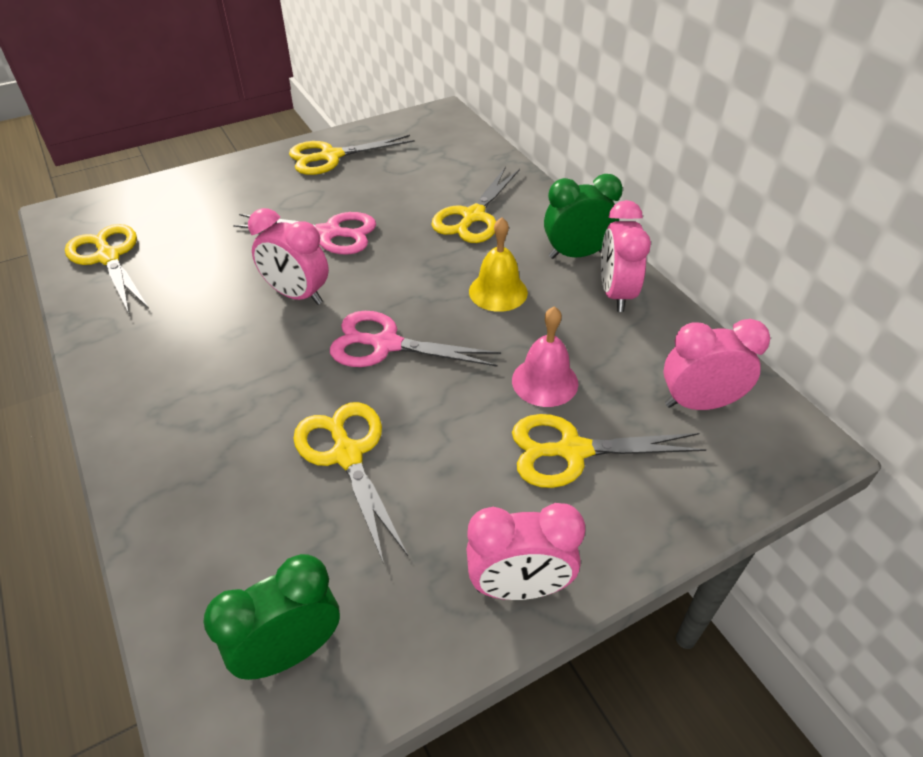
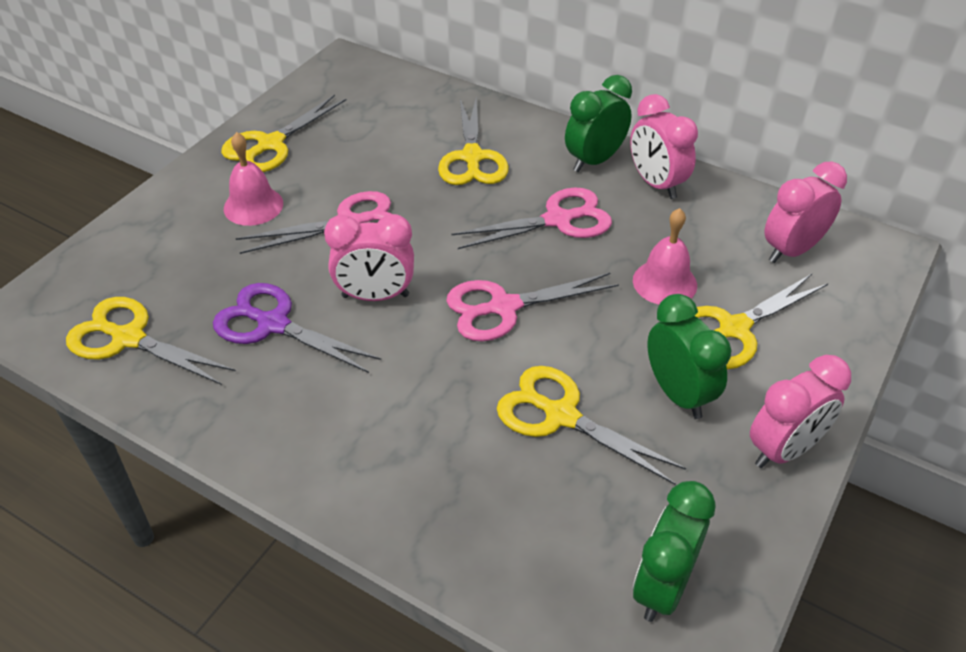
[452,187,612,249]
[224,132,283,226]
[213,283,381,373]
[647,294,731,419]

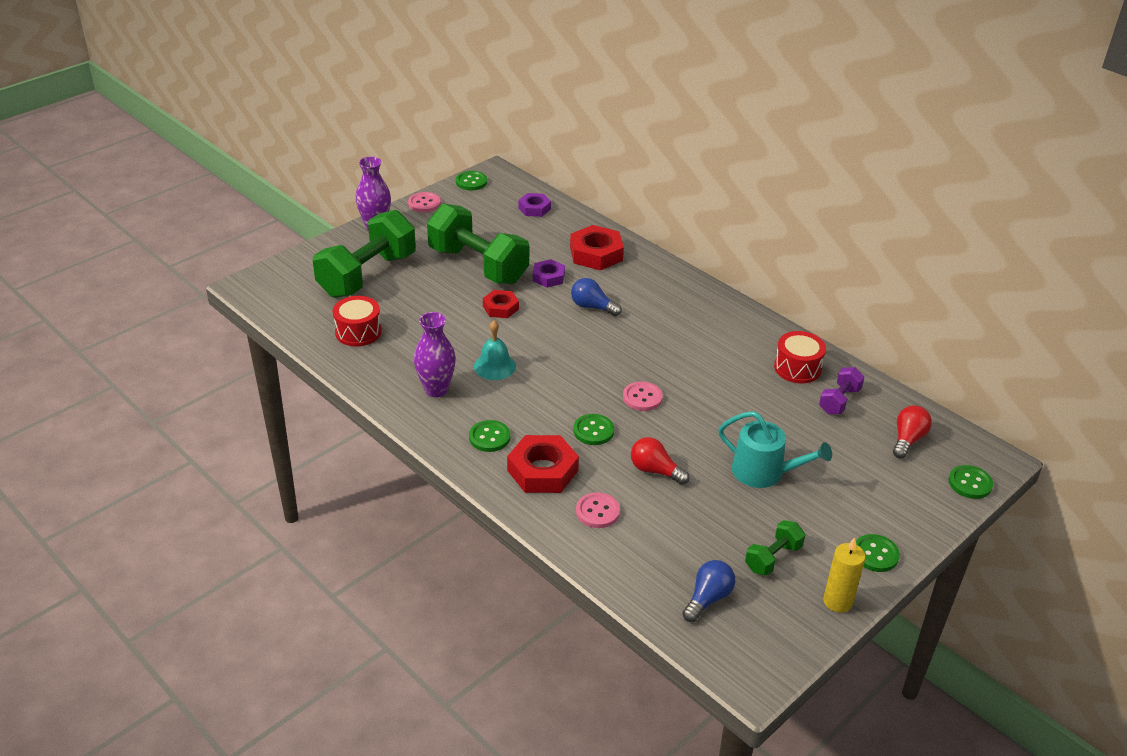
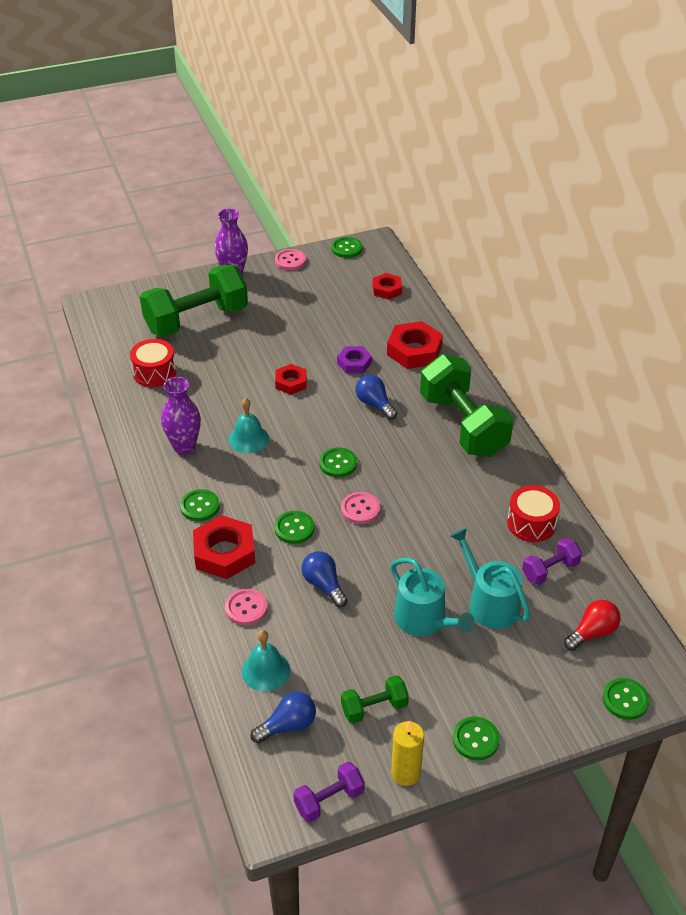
[373,273,402,300]
[420,354,514,457]
[302,551,348,607]
[319,447,357,477]
[450,528,531,629]
[241,630,290,691]
[293,762,365,822]

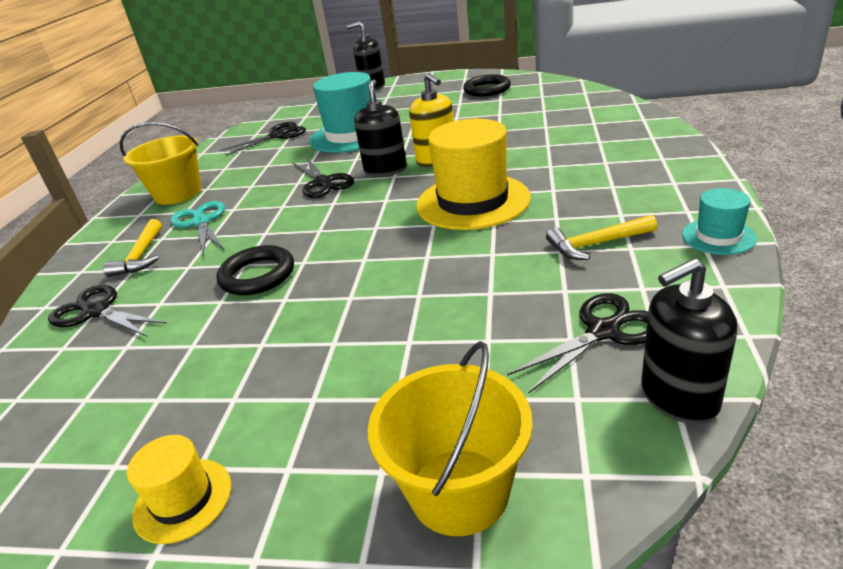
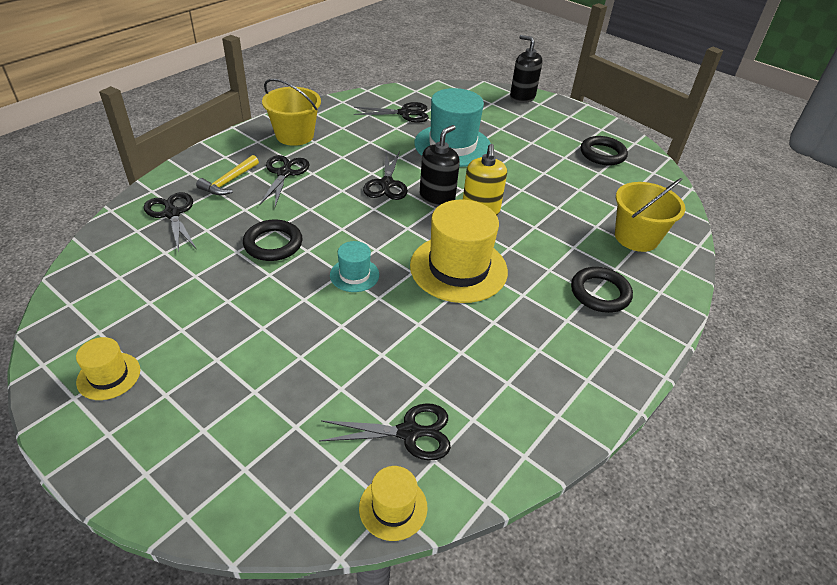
[330,241,379,292]
[259,155,310,207]
[546,215,657,260] (first image)
[359,466,428,541]
[615,178,685,252]
[571,267,633,313]

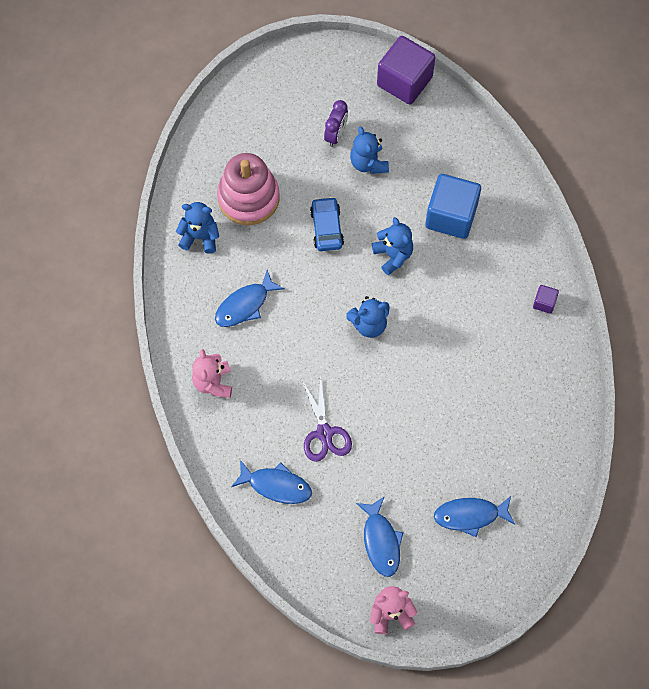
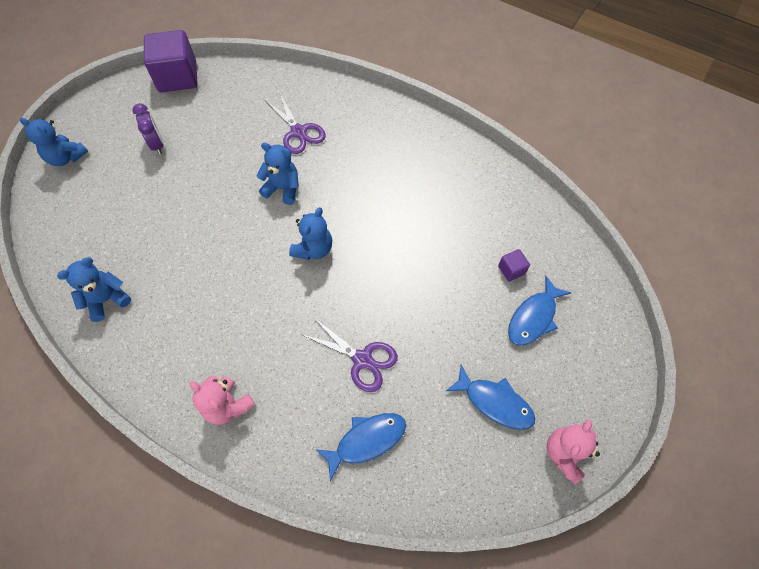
[20,118,88,166]
[217,153,279,225] (first image)
[266,94,326,154]
[310,197,344,251] (first image)
[215,270,285,327] (first image)
[498,249,530,282]

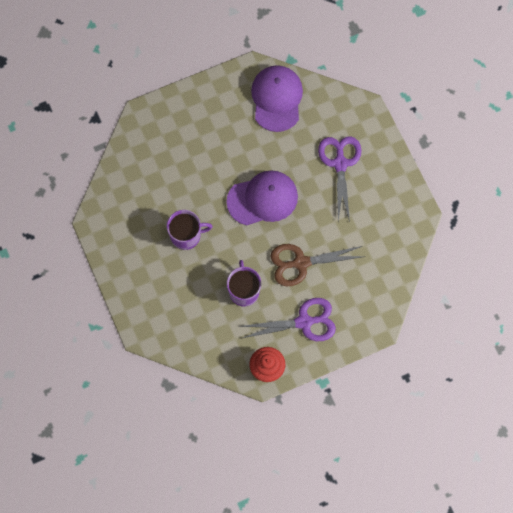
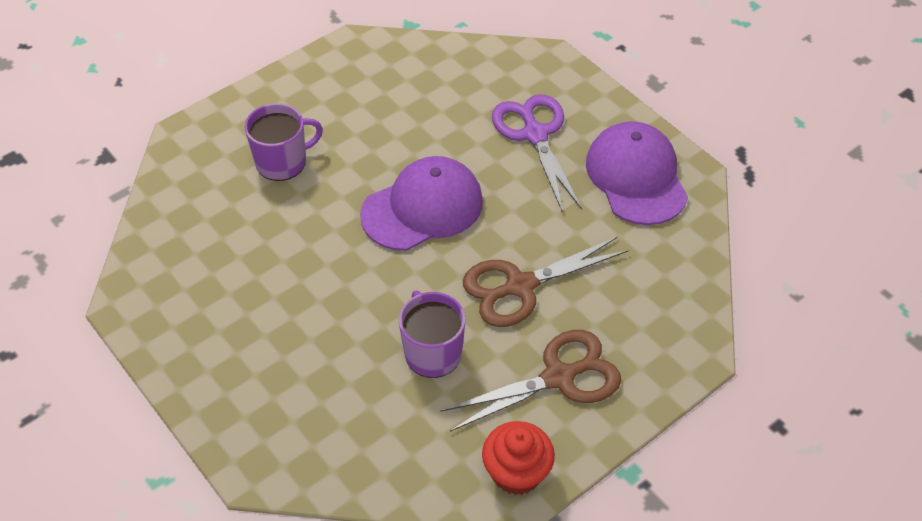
[586,121,688,225]
[245,103,323,181]
[440,330,621,432]

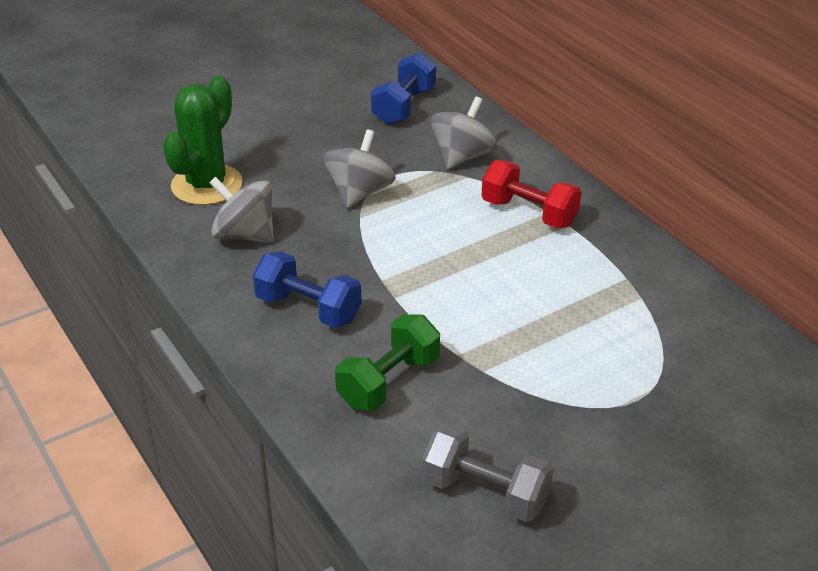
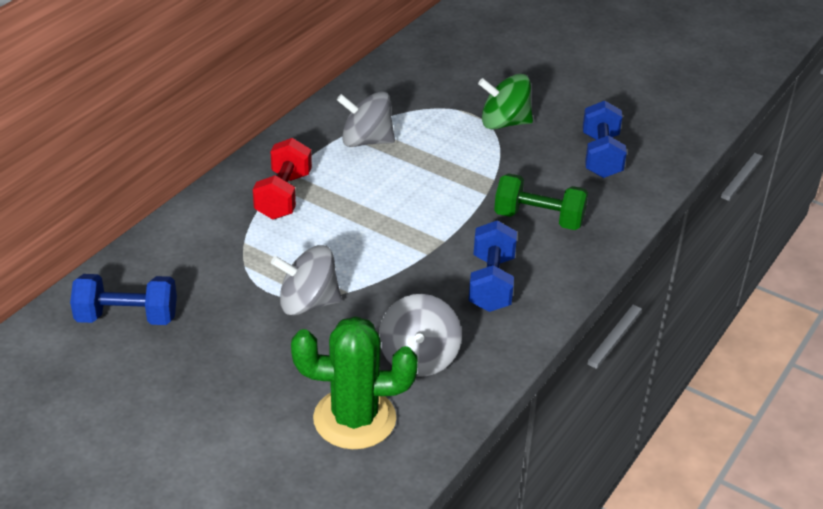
[337,91,395,147]
[583,101,627,178]
[478,74,533,129]

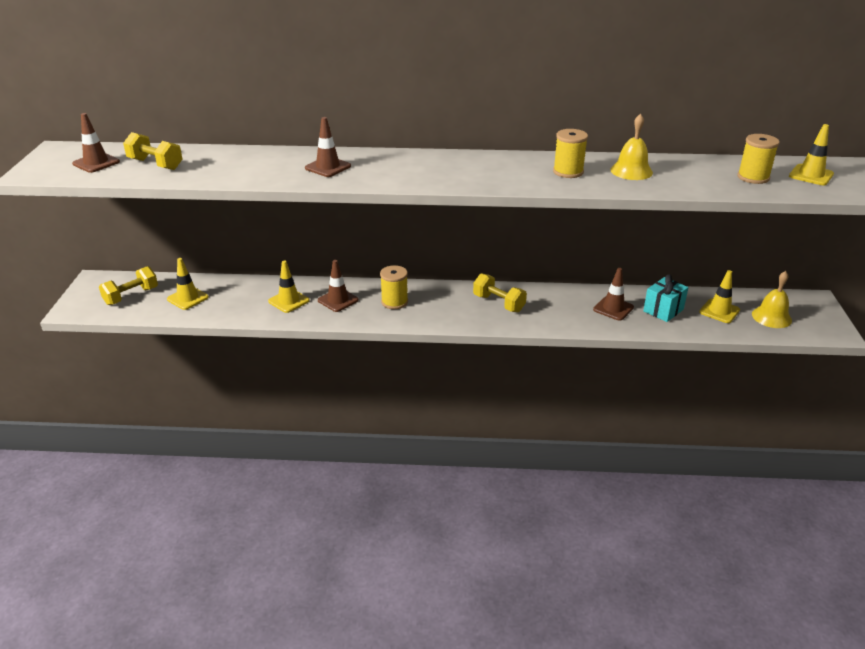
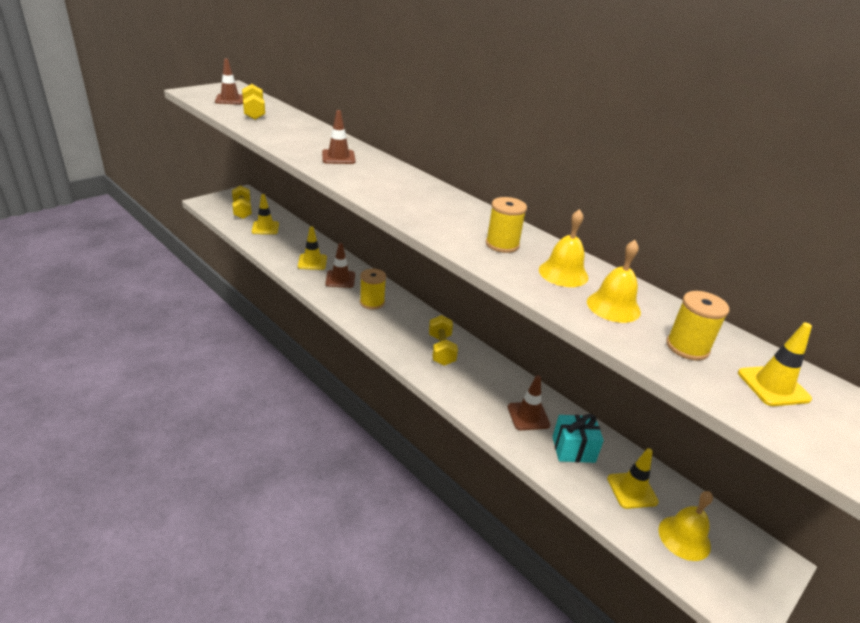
[232,185,252,219]
[587,240,641,323]

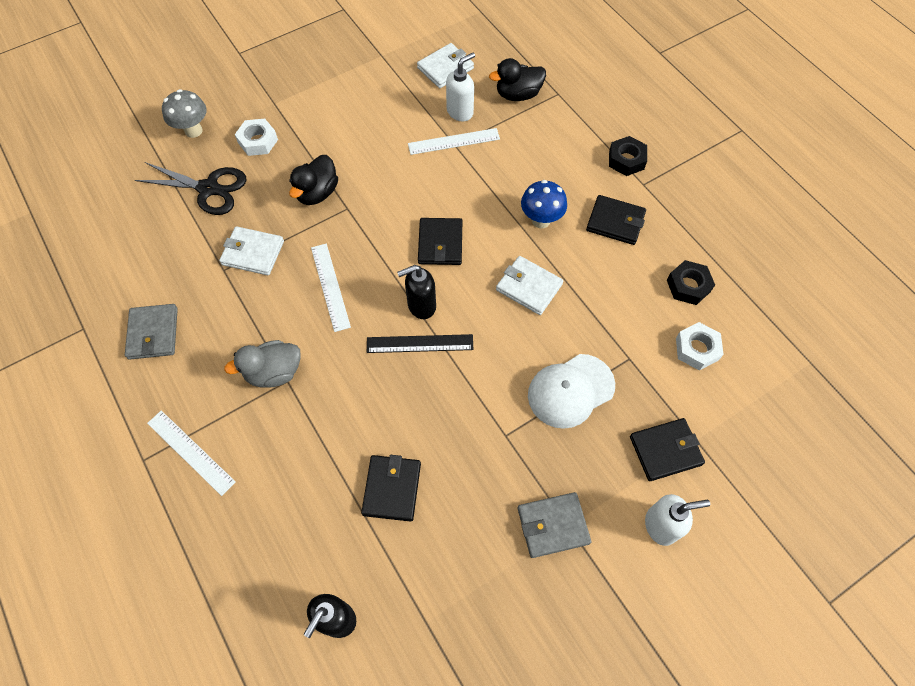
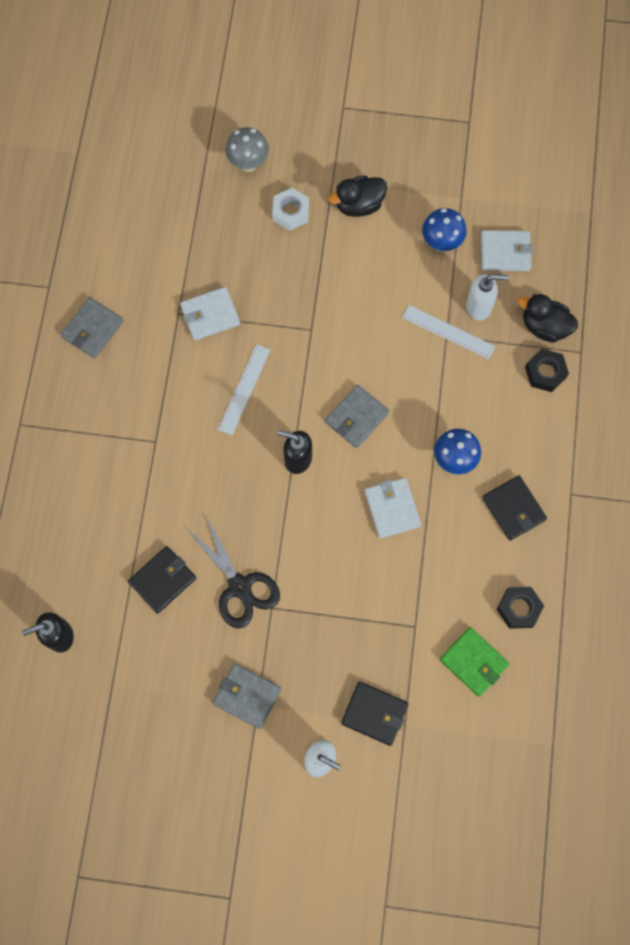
[525,349,569,392]
[328,175,387,217]
[186,515,280,628]
[325,385,389,448]
[180,287,240,341]
[440,627,510,697]
[367,334,474,353] (first image)
[224,340,301,388] (first image)
[528,354,615,429] (first image)
[147,411,236,496] (first image)
[422,208,467,252]

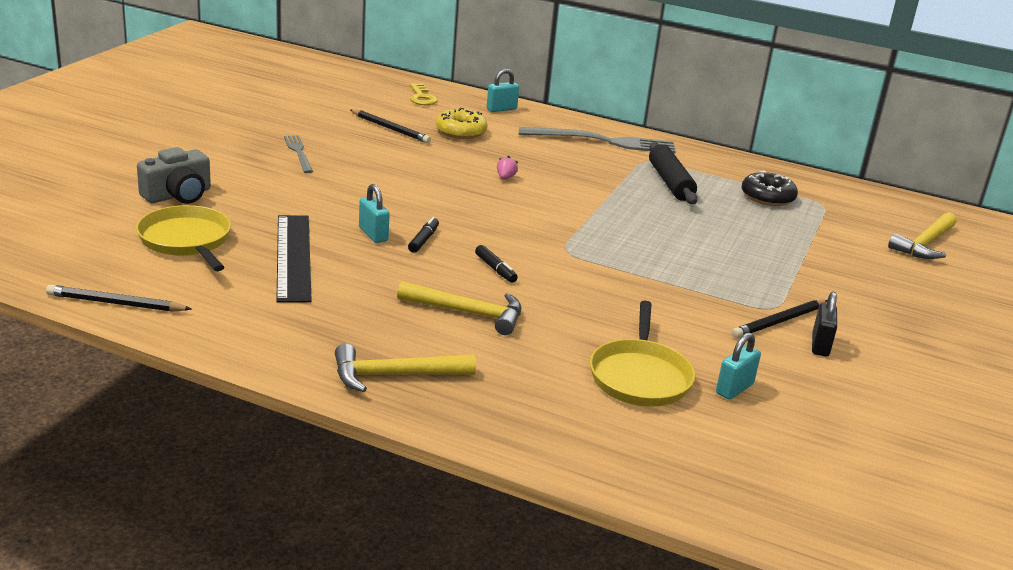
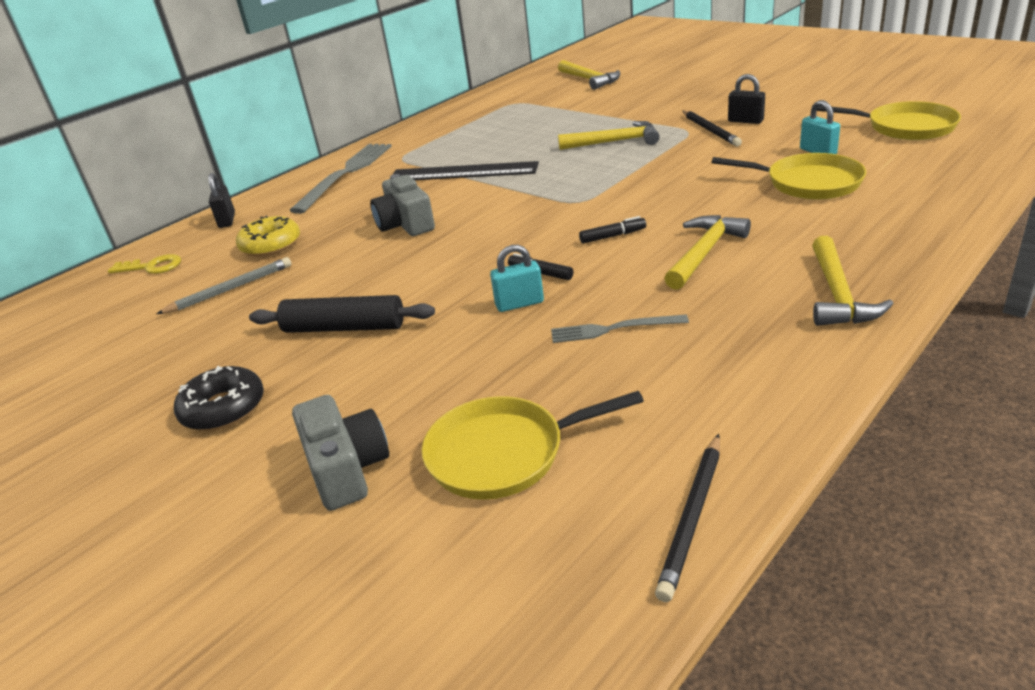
[208,173,235,228]
[157,257,291,314]
[551,315,689,343]
[249,295,435,333]
[370,174,435,236]
[174,366,264,431]
[393,161,539,180]
[817,101,961,140]
[558,121,660,150]

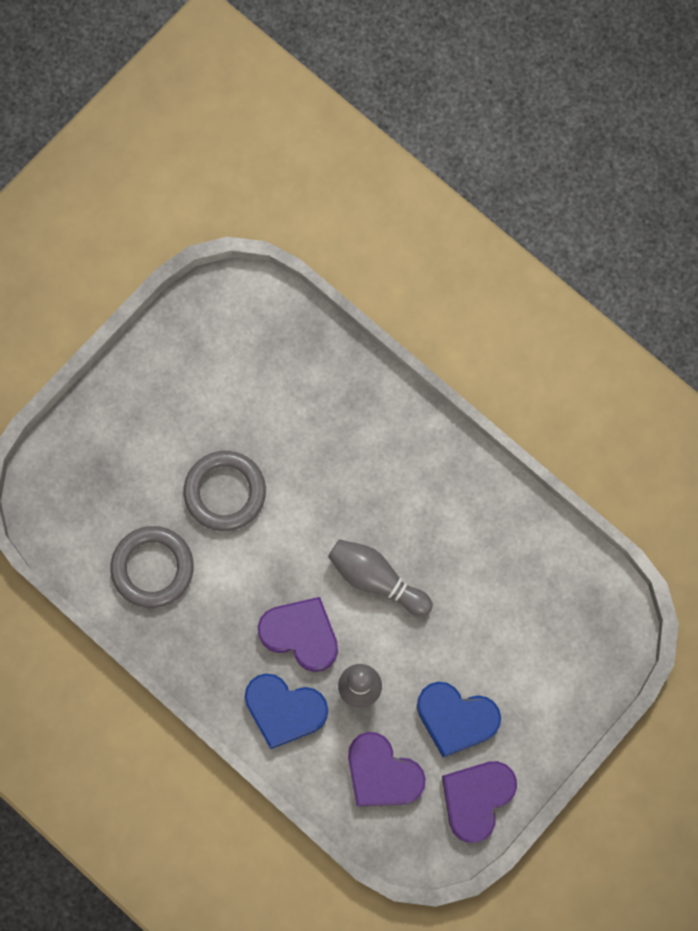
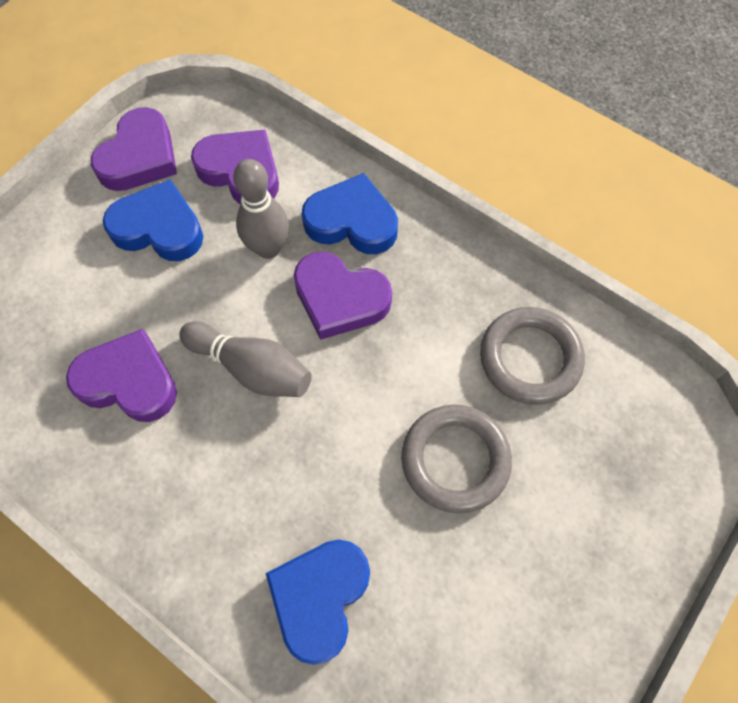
[66,329,177,422]
[266,539,370,665]

